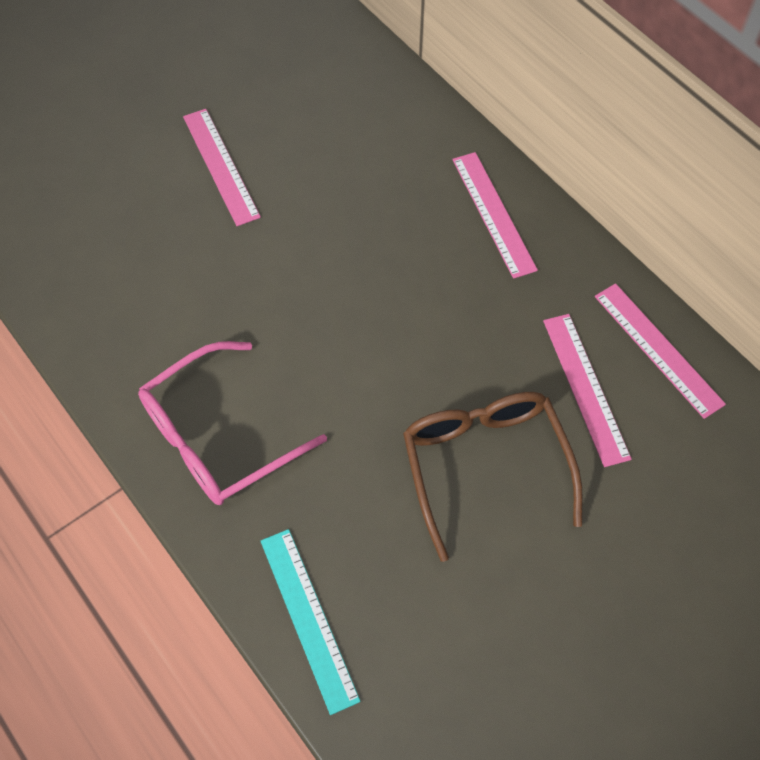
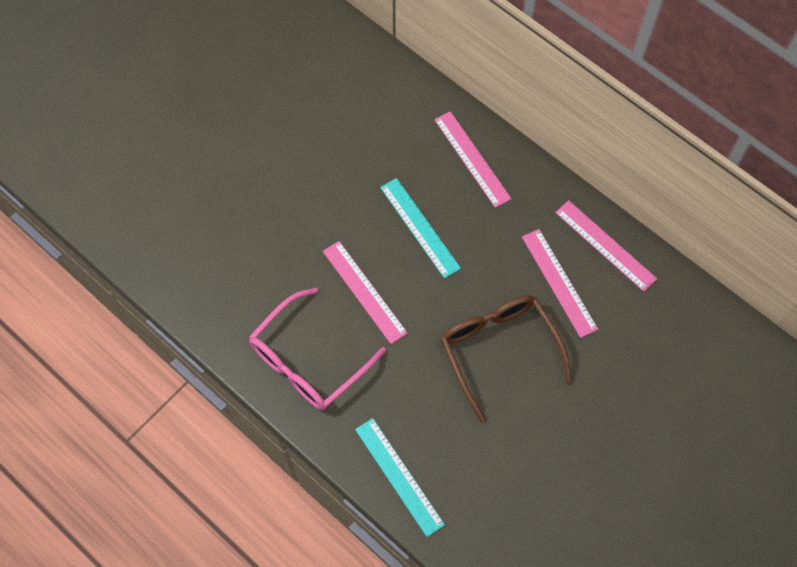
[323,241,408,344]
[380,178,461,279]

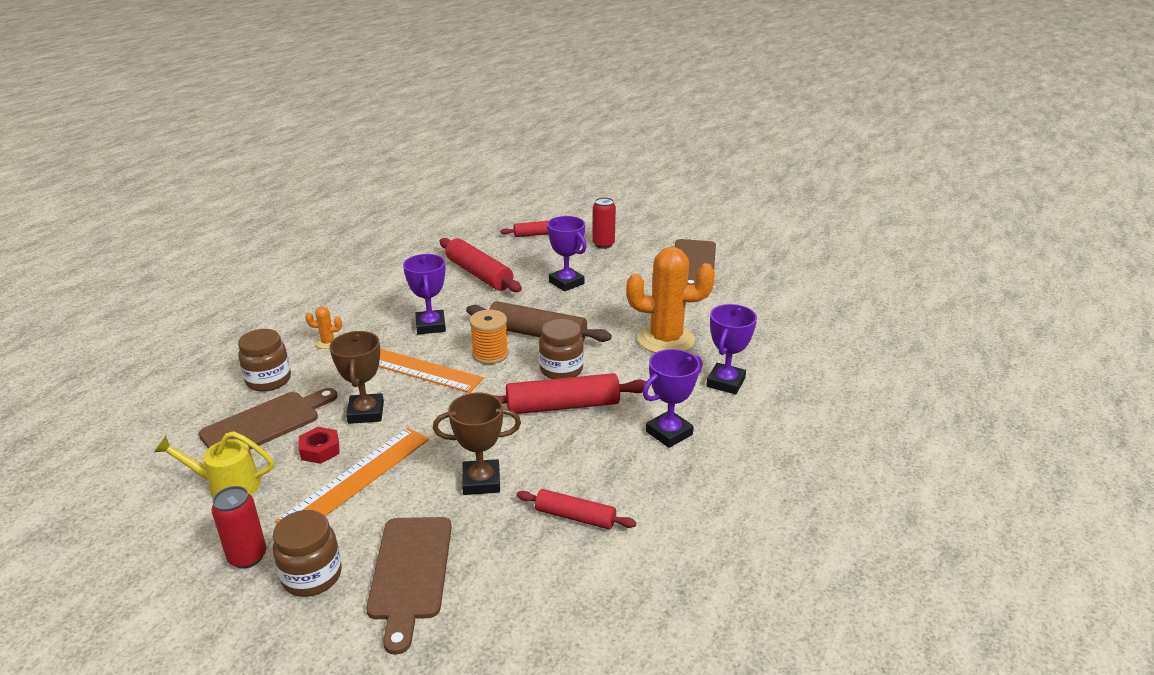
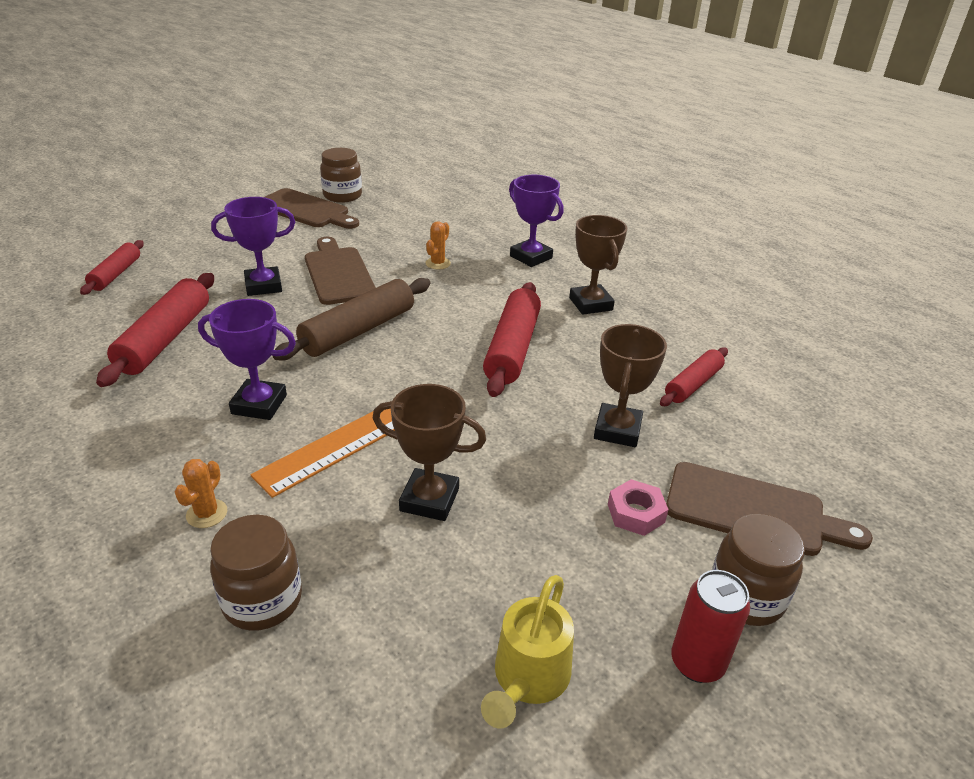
[592,197,616,249] (first image)
[96,273,214,387]
[425,221,451,269]
[469,310,509,364] (first image)
[320,148,362,203]
[569,215,627,315]
[305,237,376,305]
[299,427,340,464] (first image)
[275,428,429,524] (first image)
[608,479,669,536]

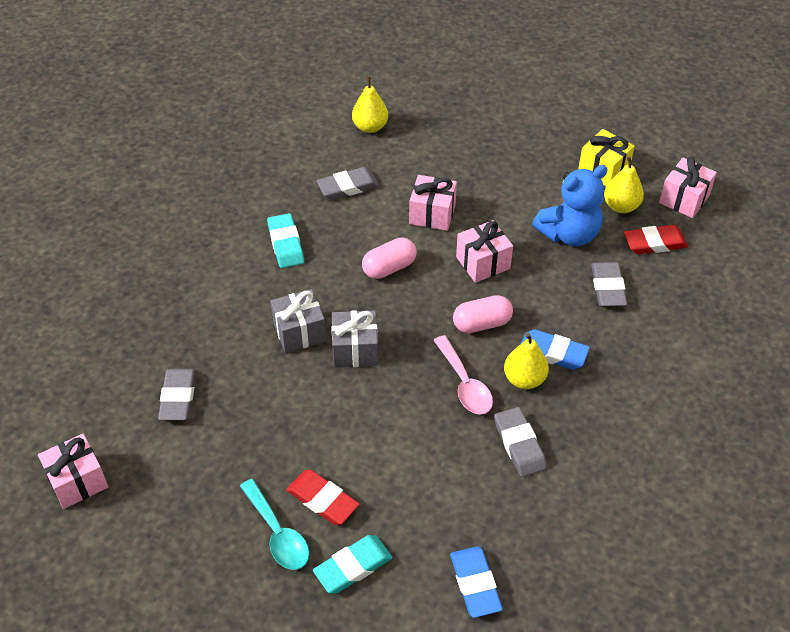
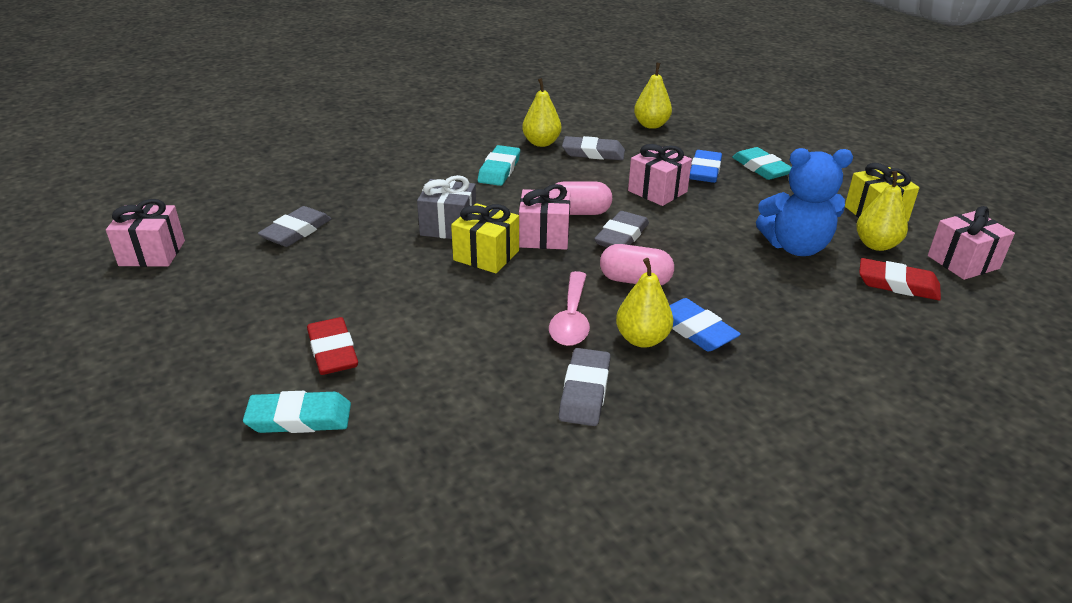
[519,184,570,250]
[594,211,649,247]
[451,203,519,273]
[240,479,309,570] (first image)
[689,150,722,183]
[522,78,561,147]
[732,147,791,180]

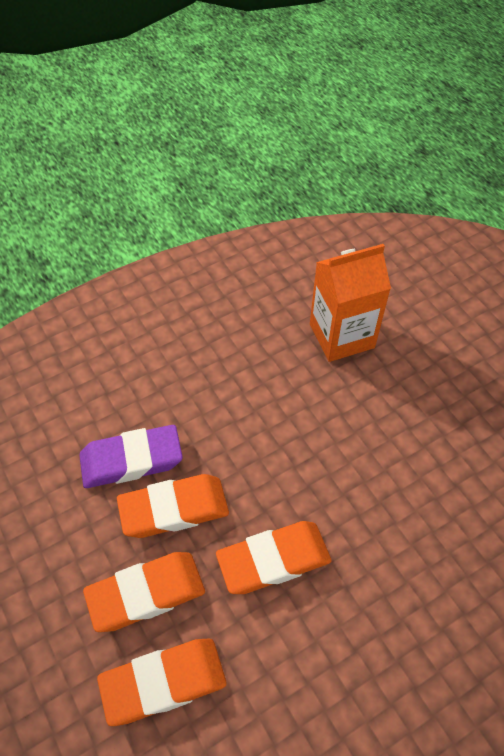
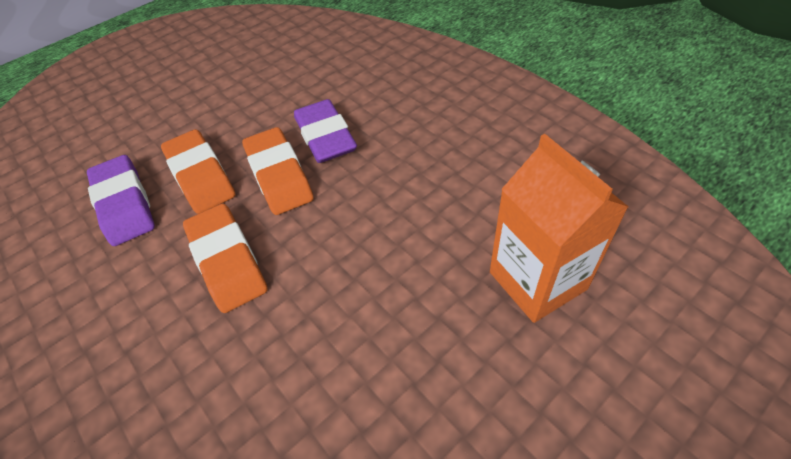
[87,155,155,246]

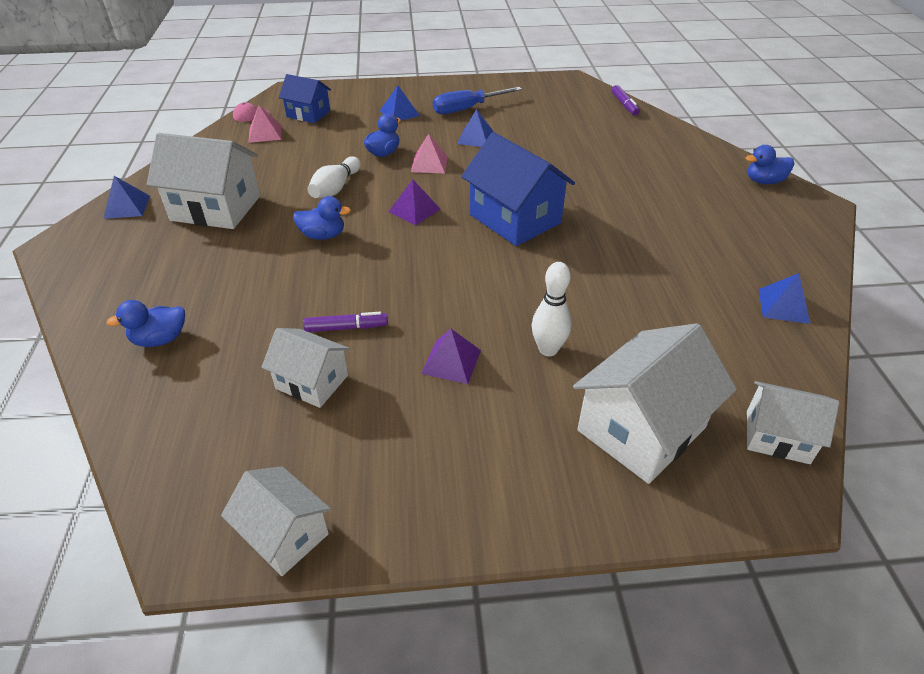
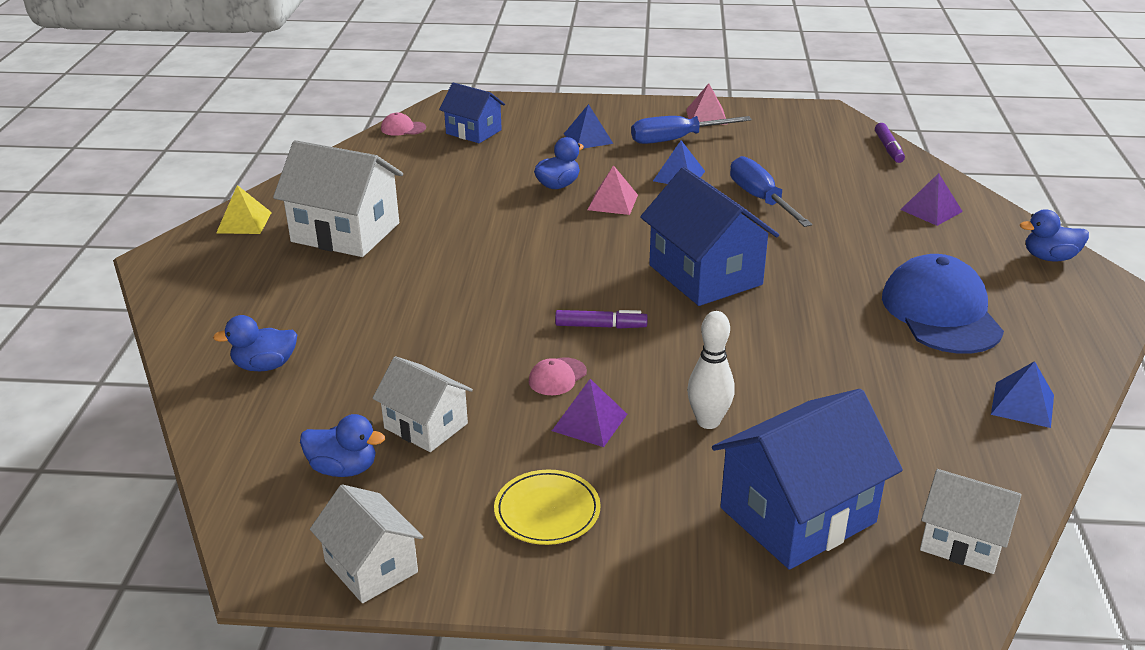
[686,83,728,125]
[307,156,361,198] (first image)
[216,185,272,234]
[900,173,963,226]
[300,414,385,477]
[555,310,648,329]
[712,389,903,570]
[730,156,812,227]
[882,254,1004,354]
[529,358,587,395]
[494,470,601,545]

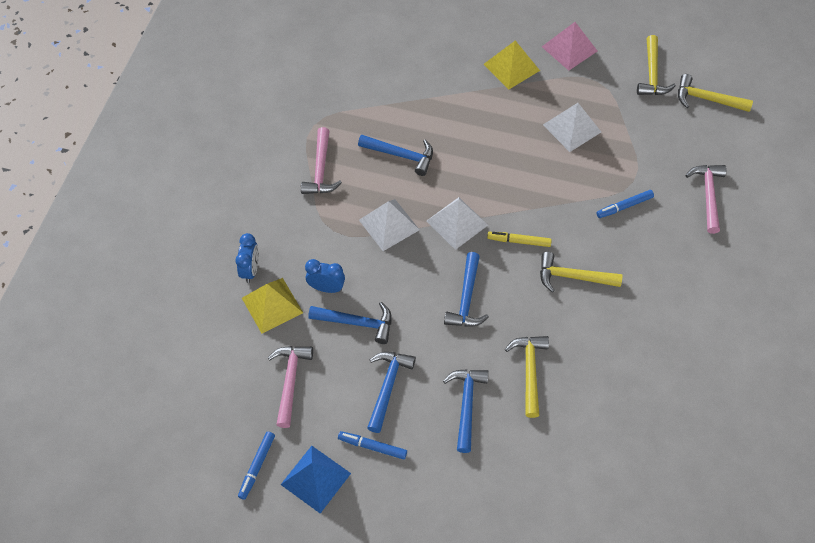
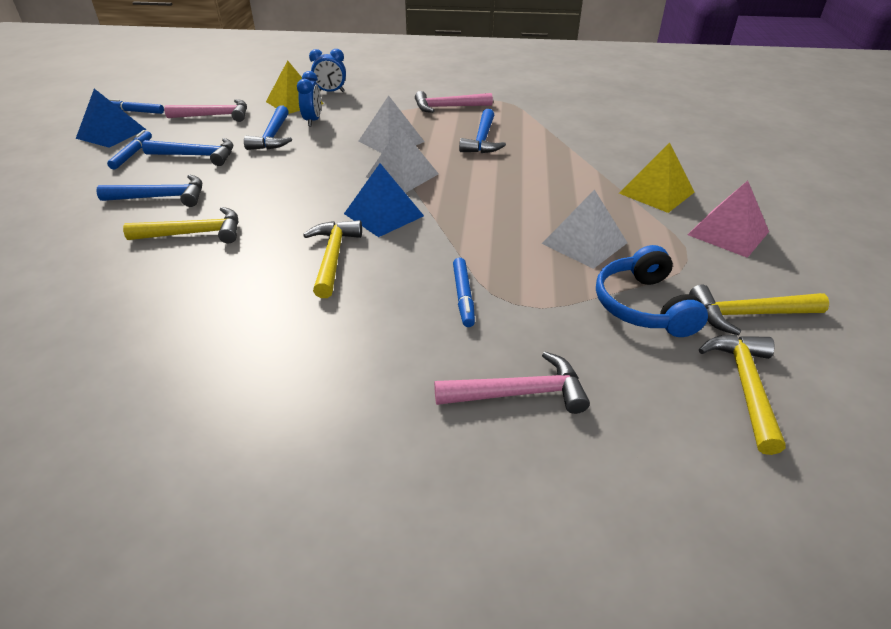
[453,258,475,327]
[344,163,424,237]
[444,252,489,327] (first image)
[596,245,708,337]

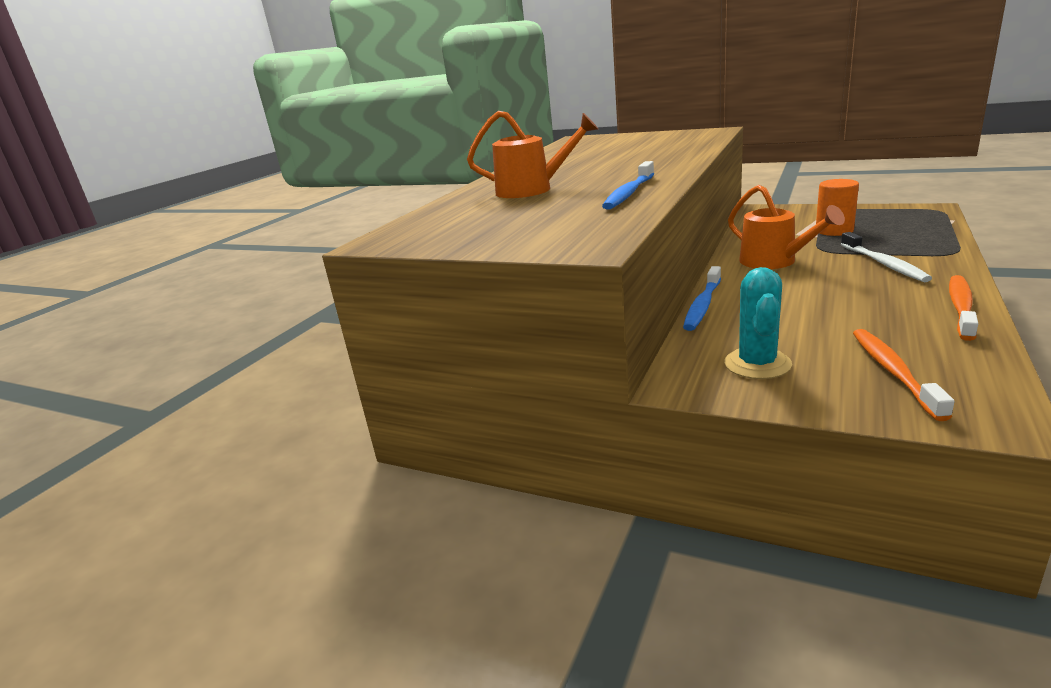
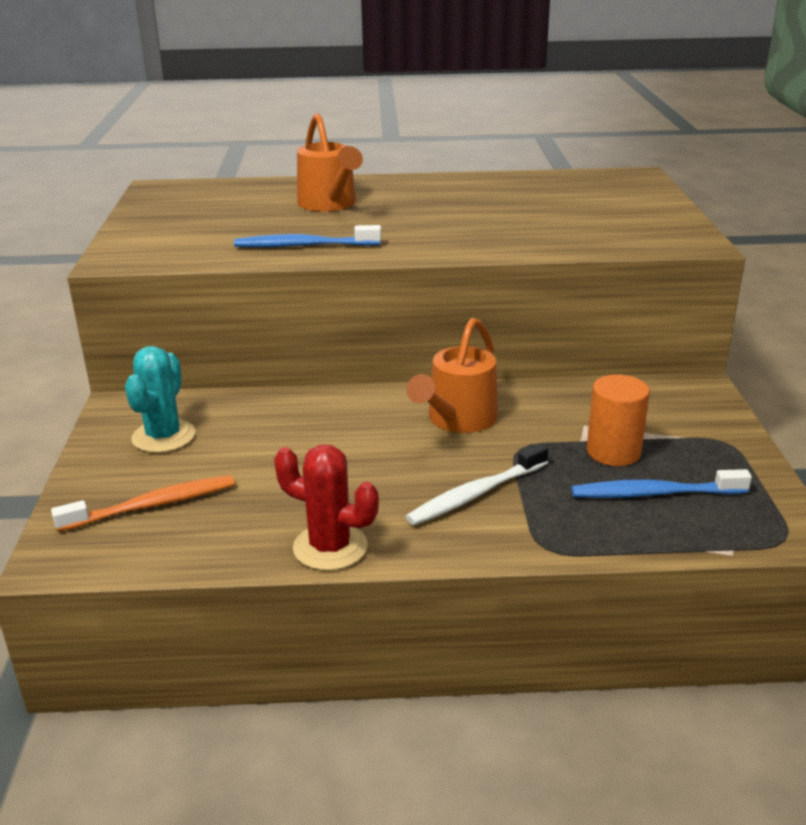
[571,469,752,498]
[125,346,195,453]
[274,445,379,571]

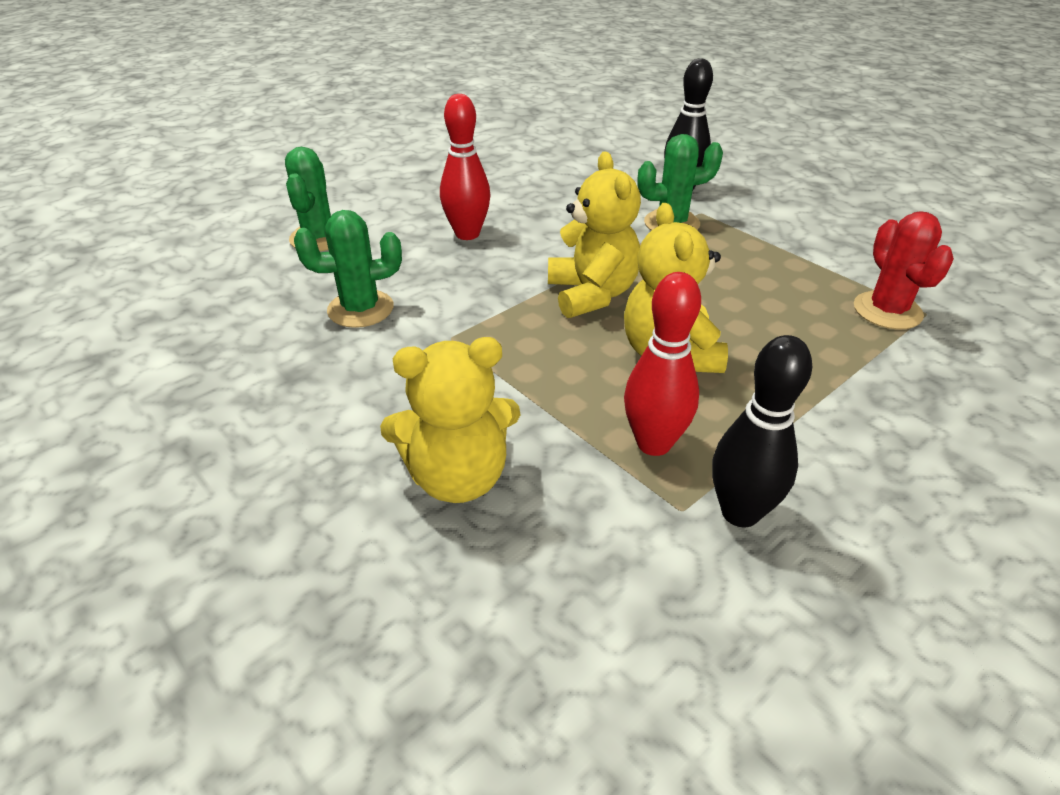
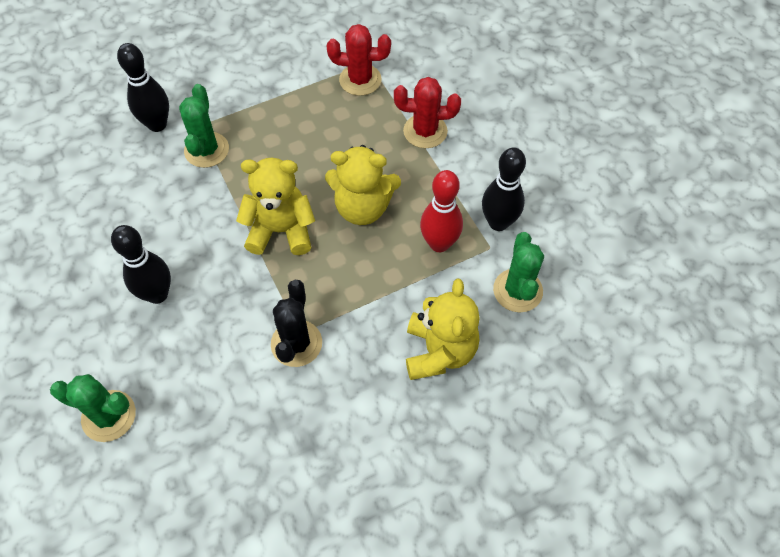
[111,225,171,304]
[493,232,544,312]
[394,77,461,148]
[271,280,322,367]

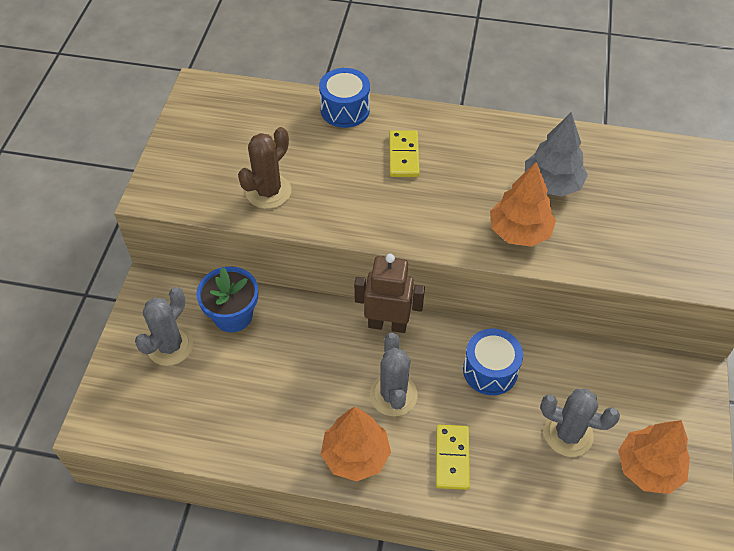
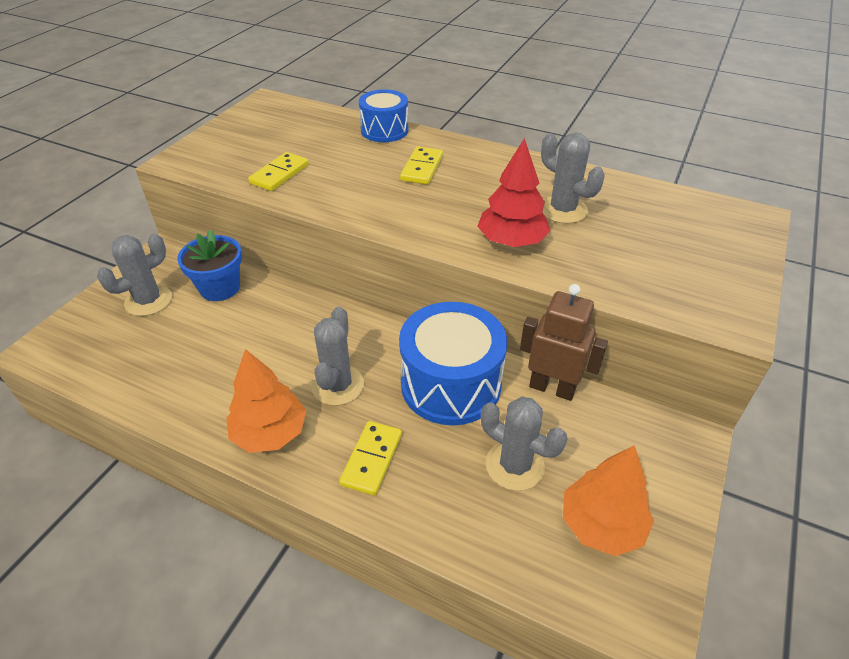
[541,132,605,224]
[248,152,309,191]
[477,138,551,247]
[520,284,608,401]
[399,302,507,425]

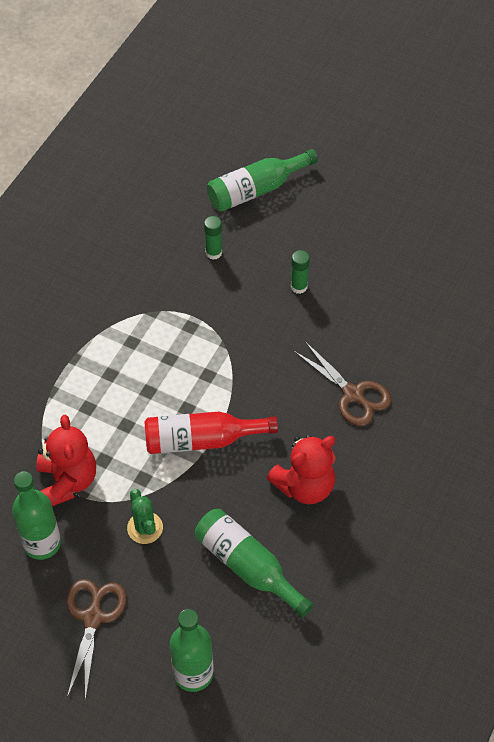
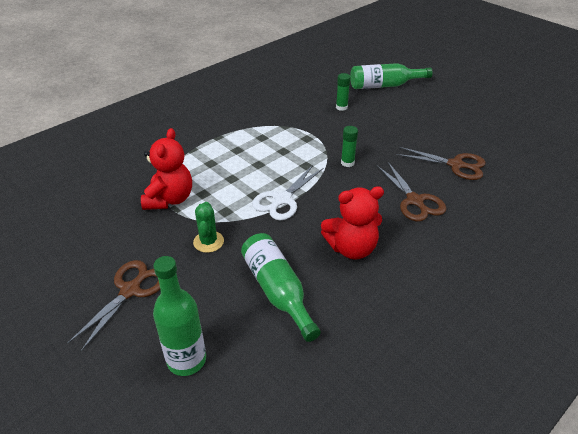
[341,126,358,167]
[252,165,323,220]
[12,471,61,560] (first image)
[396,147,486,180]

